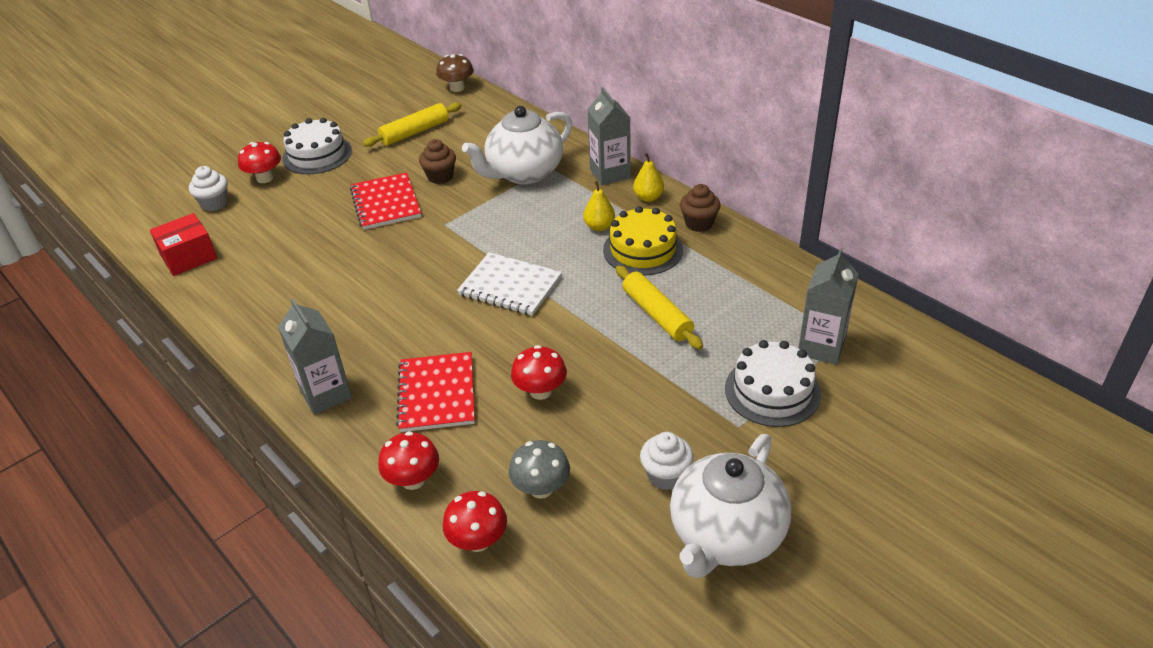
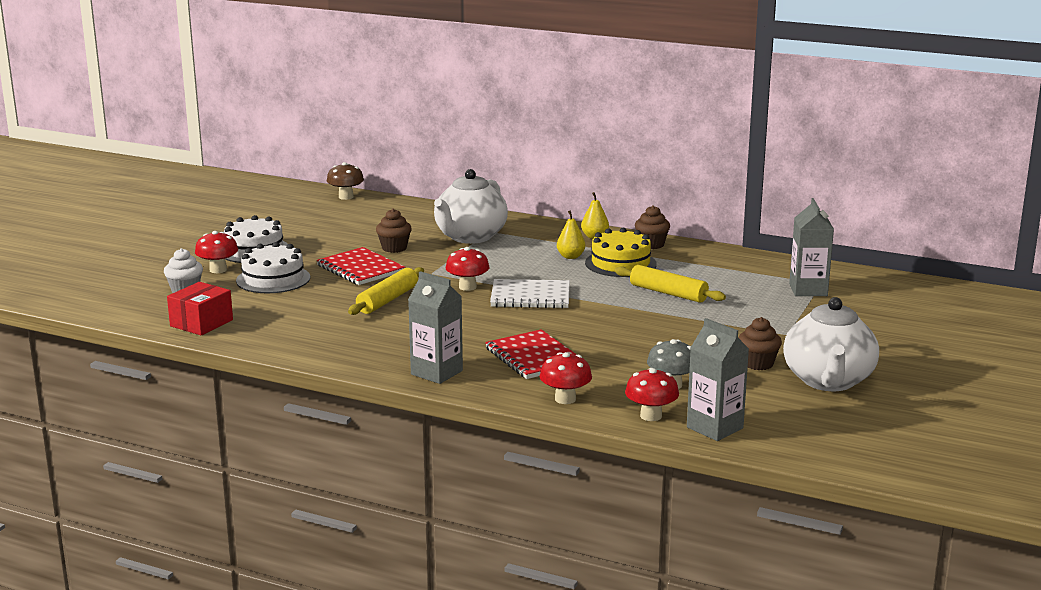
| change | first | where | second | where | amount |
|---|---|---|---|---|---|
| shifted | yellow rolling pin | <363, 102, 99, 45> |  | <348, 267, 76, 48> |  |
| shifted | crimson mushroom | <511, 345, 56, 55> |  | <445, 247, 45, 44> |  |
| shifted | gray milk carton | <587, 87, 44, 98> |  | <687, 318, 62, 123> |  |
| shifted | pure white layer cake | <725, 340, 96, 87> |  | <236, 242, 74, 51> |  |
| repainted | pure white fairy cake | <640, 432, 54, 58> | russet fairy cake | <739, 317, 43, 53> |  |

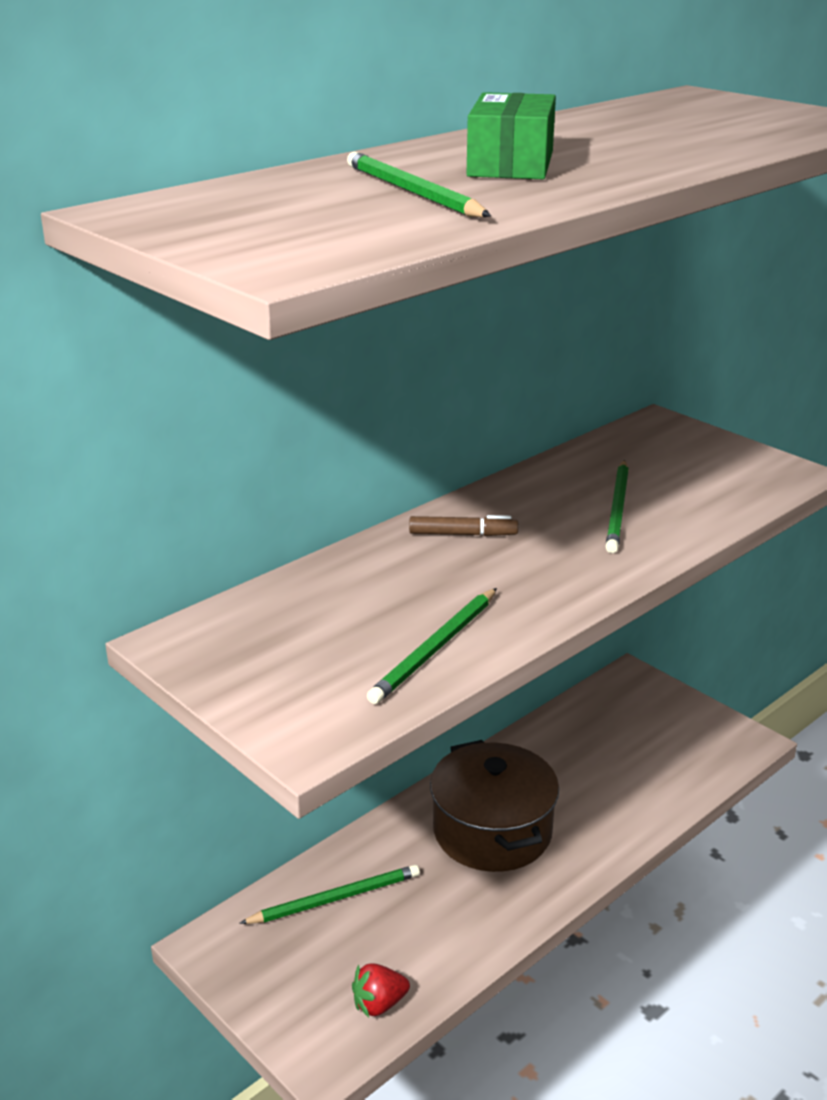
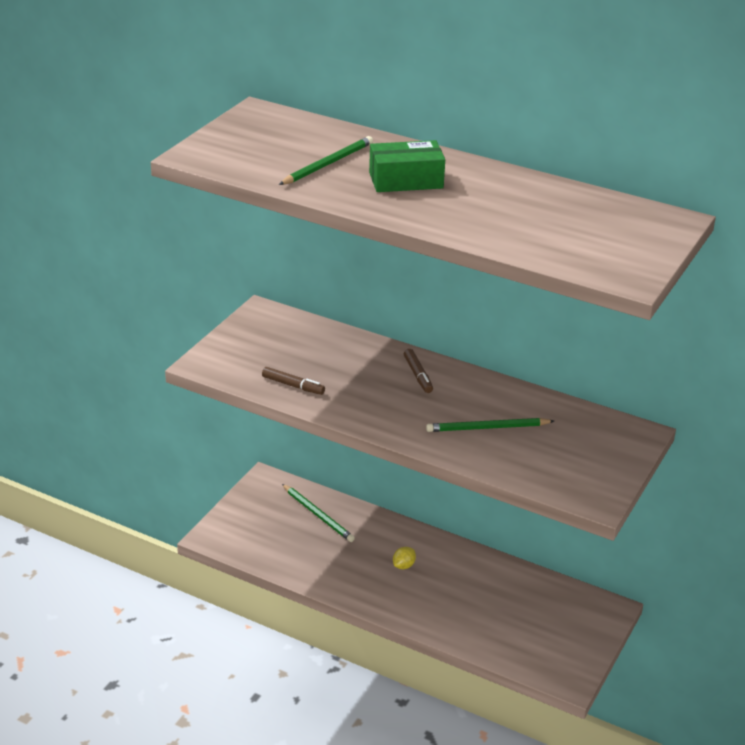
| change | first | where | second | where | amount |
|---|---|---|---|---|---|
| gone | crimson toy strawberry | <352, 963, 58, 54> |  |  |  |
| swapped | green lead pencil | <367, 588, 130, 116> | russet felt pen | <262, 367, 63, 28> |  |
| swapped | russet cooking pot | <430, 740, 129, 132> | yellow lemon | <393, 547, 23, 22> |  |

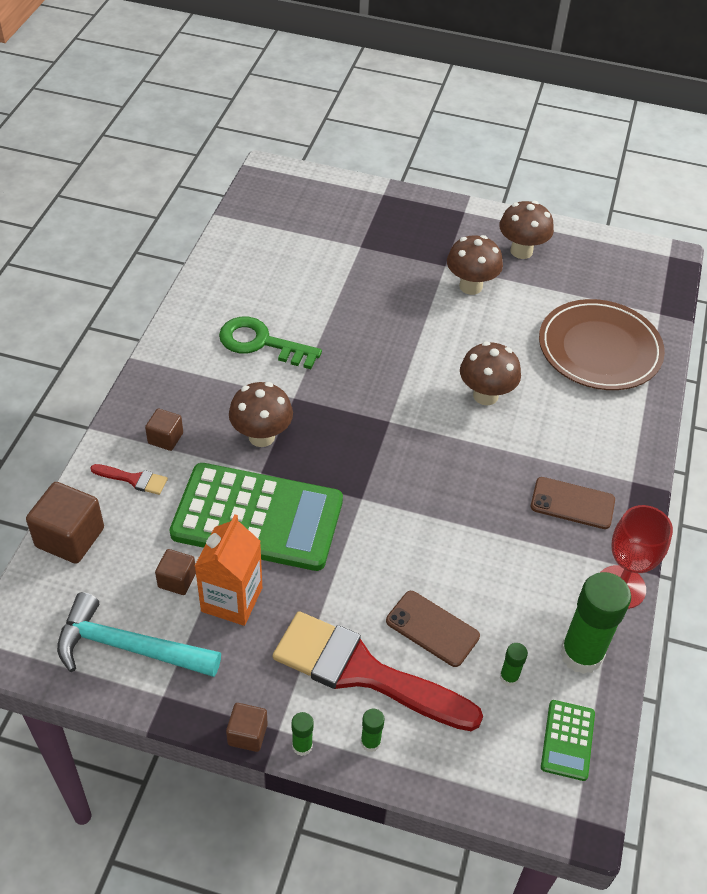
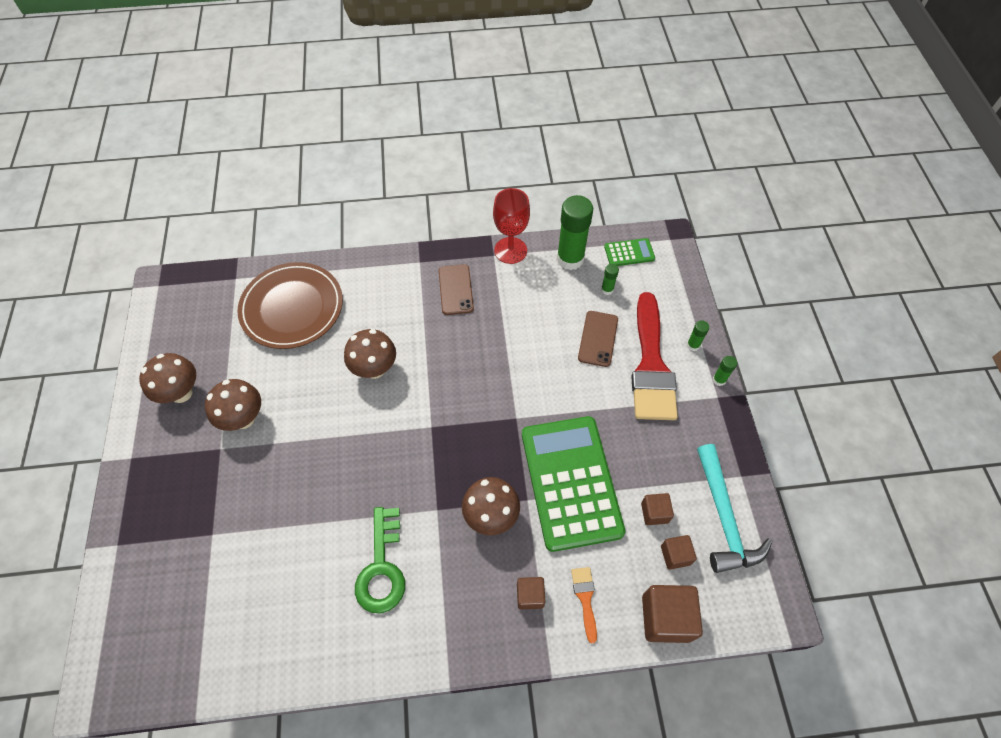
| change | first | where | second | where | amount |
|---|---|---|---|---|---|
| gone | orange-coloured milk carton | <195, 514, 67, 112> |  |  |  |
| shifted | russet block | <226, 703, 42, 49> |  | <661, 535, 36, 34> |  |
| repainted | crimson brush | <91, 464, 77, 31> | orange-coloured brush | <571, 567, 26, 77> |  |

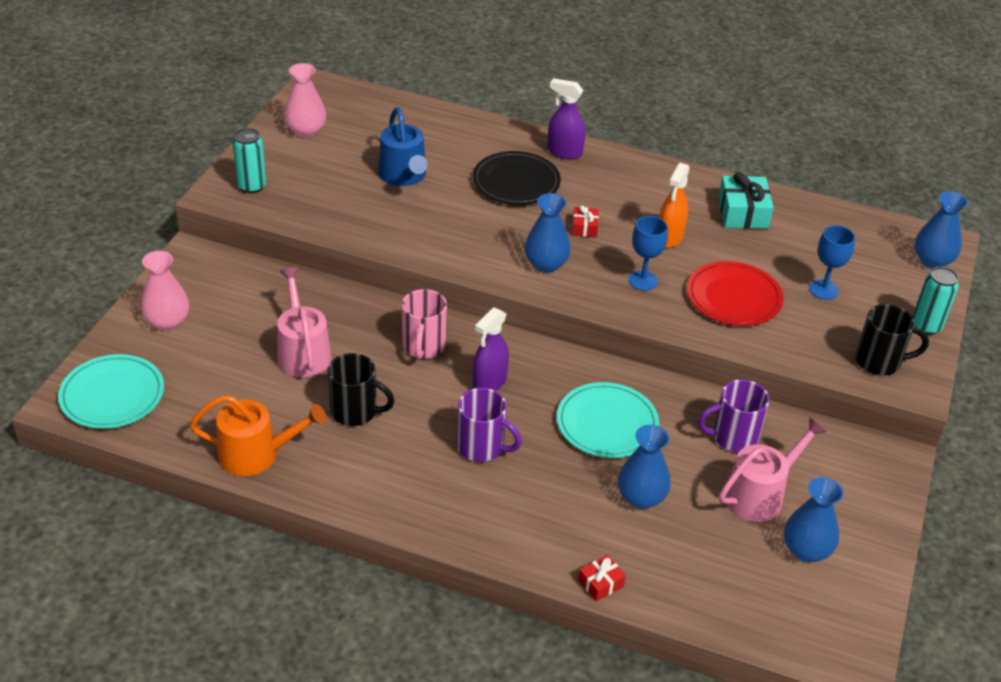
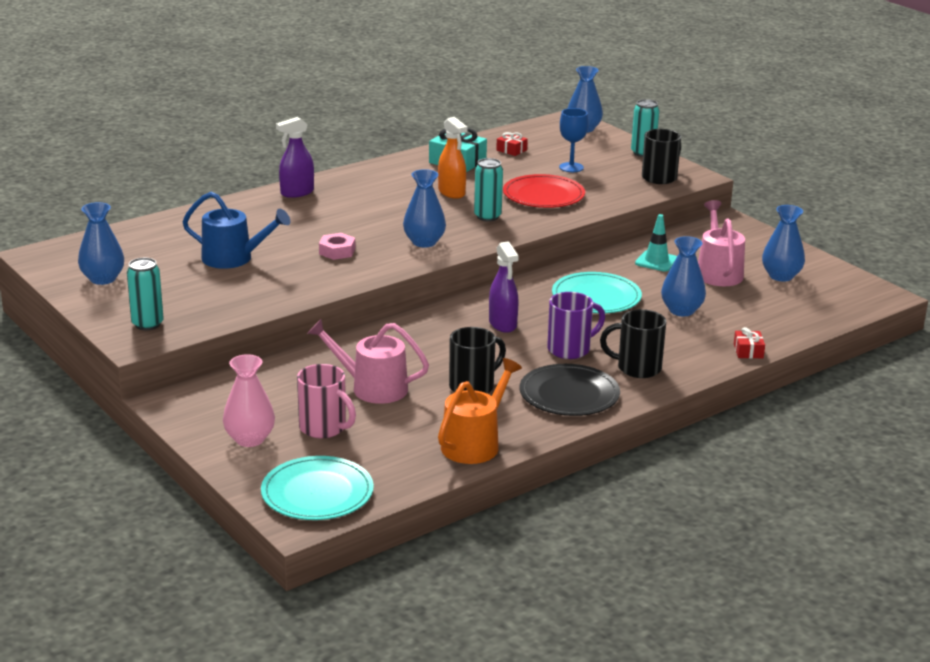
| change | first | where | second | where | amount |
|---|---|---|---|---|---|
| new |  |  | rose-pink hex nut | <319, 233, 36, 27> |  |
| new |  |  | jet-black mug | <600, 309, 66, 69> |  |
| shifted | rose-pink mug | <402, 289, 45, 71> |  | <297, 364, 59, 74> |  |
| shifted | jet-black plate | <473, 151, 88, 54> |  | <520, 364, 100, 52> |  |
| shifted | crimson gift | <572, 206, 27, 31> |  | <496, 132, 32, 24> |  |
| swapped | cobalt goblet | <628, 216, 40, 75> | turquoise soda can | <474, 158, 29, 64> |  |
| swapped | violet mug | <698, 379, 71, 73> | turquoise safety cone | <635, 214, 42, 57> |  |
| repainted | rose-pink vase | <284, 63, 42, 75> | cobalt vase | <78, 202, 46, 83> |  |

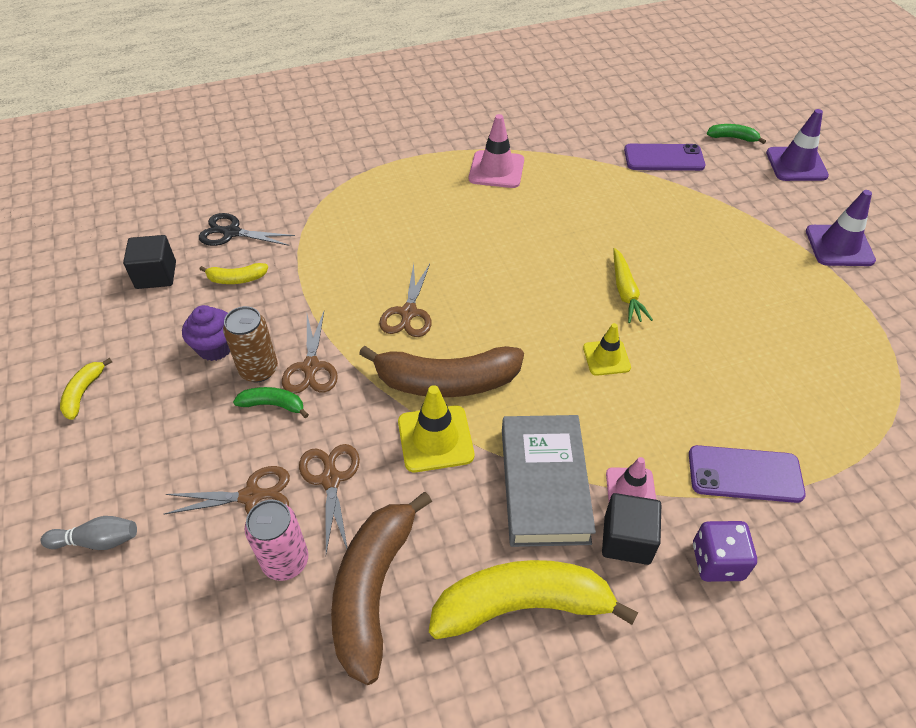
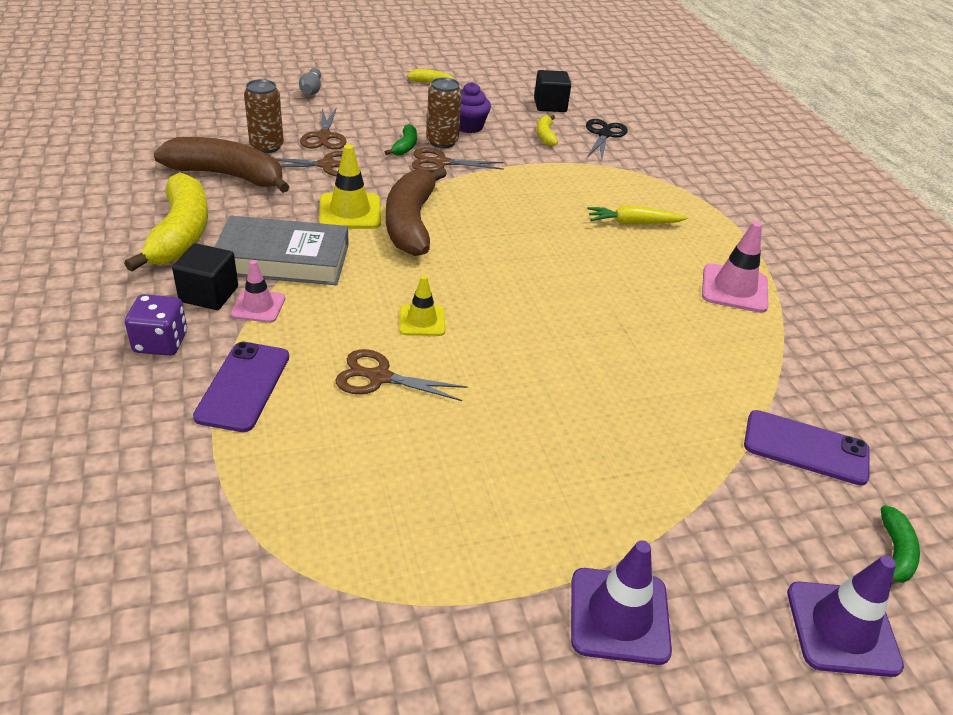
| change | first | where | second | where | amount |
|---|---|---|---|---|---|
| shifted | russet pair of scissors | <379, 263, 53, 74> |  | <335, 349, 132, 52> |  |
| shifted | yellow carrot | <614, 248, 39, 75> |  | <587, 205, 101, 19> |  |
| repainted | rose-pink soda can | <244, 500, 64, 81> | russet soda can | <244, 79, 40, 74> |  |
| rotated | violet phone | <624, 144, 81, 27> |  | <744, 410, 126, 76> | 75 degrees counterclockwise |

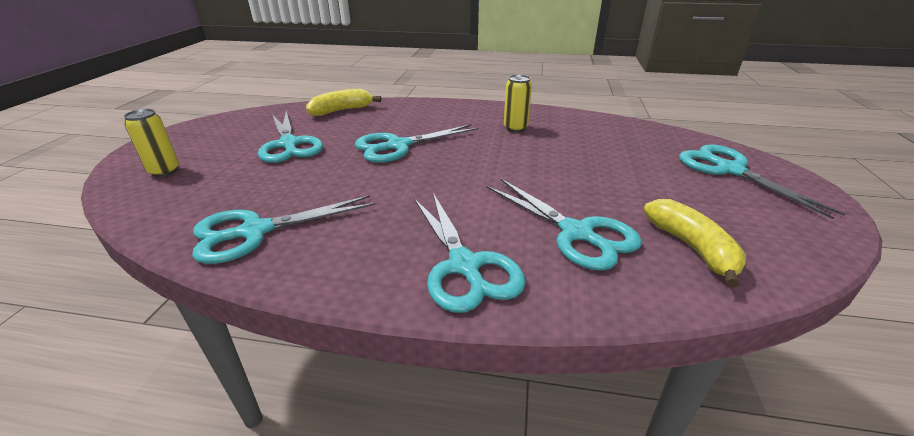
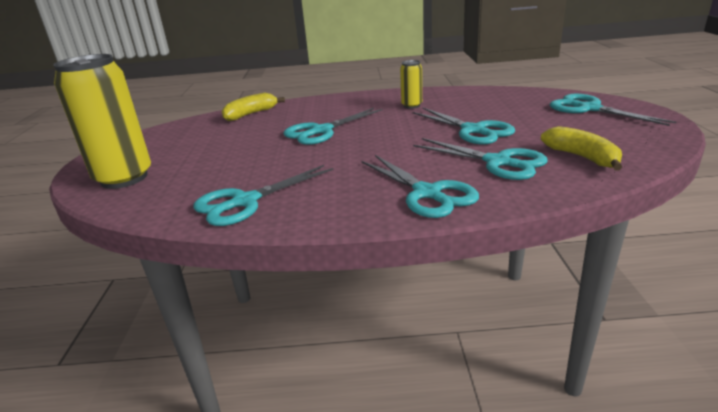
| change | first | where | second | where | amount |
|---|---|---|---|---|---|
| shifted | turquoise pair of scissors | <258, 111, 65, 52> |  | <413, 108, 102, 36> |  |
| scaled | yellow soda can | <124, 109, 55, 68> |  | <53, 54, 98, 135> | x2.13 |

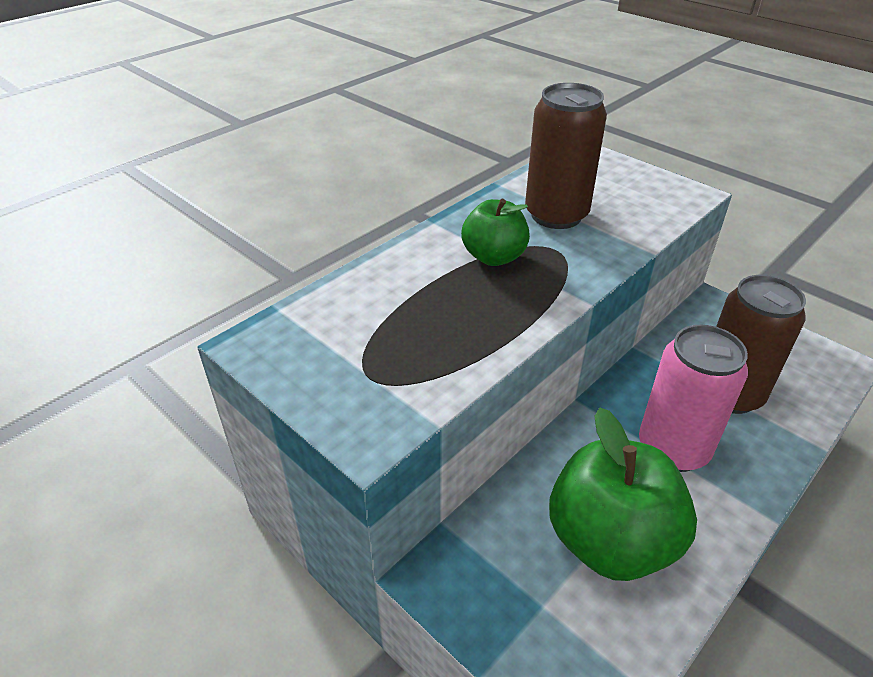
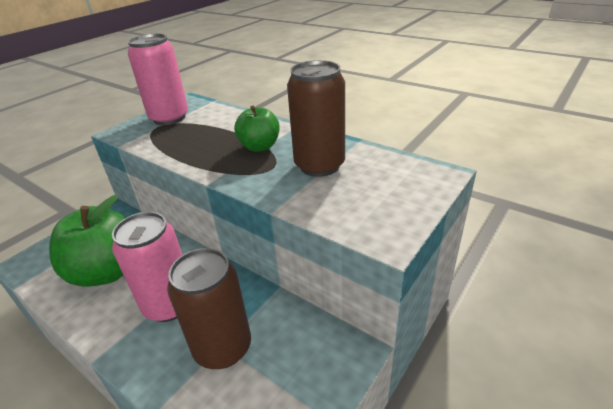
| change | first | where | second | where | amount |
|---|---|---|---|---|---|
| new |  |  | rose-pink soda can | <128, 34, 60, 91> |  |

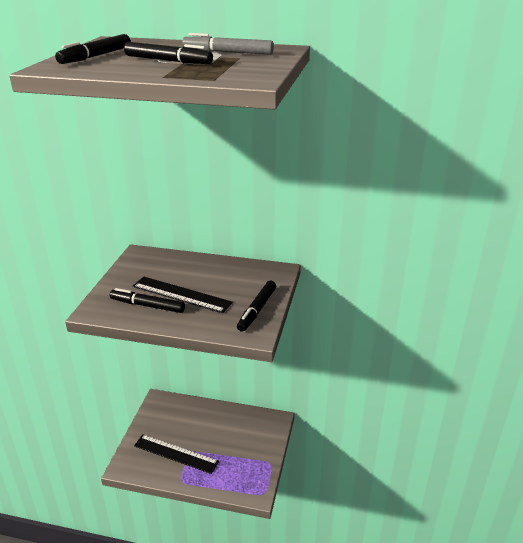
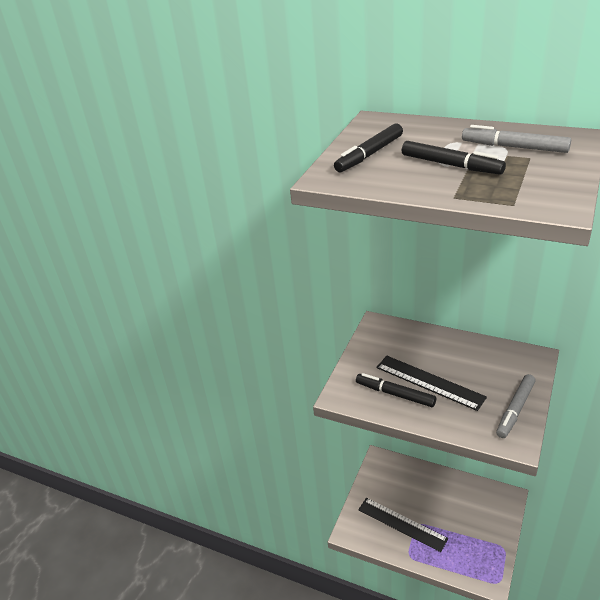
| change | first | where | second | where | amount |
|---|---|---|---|---|---|
| repainted | jet-black felt pen | <237, 281, 39, 51> | gray felt pen | <496, 374, 40, 64> |  |

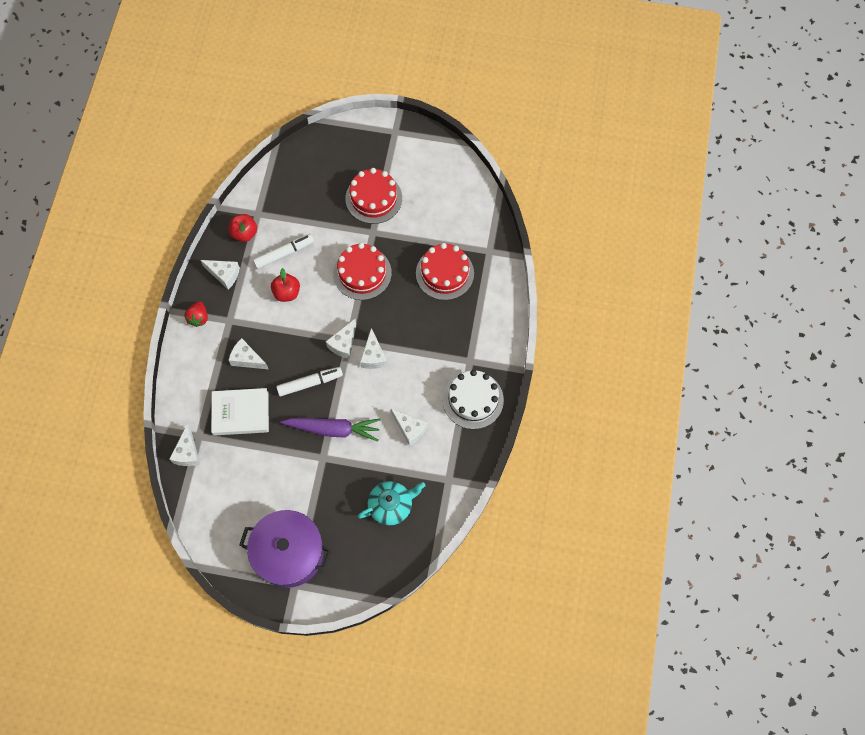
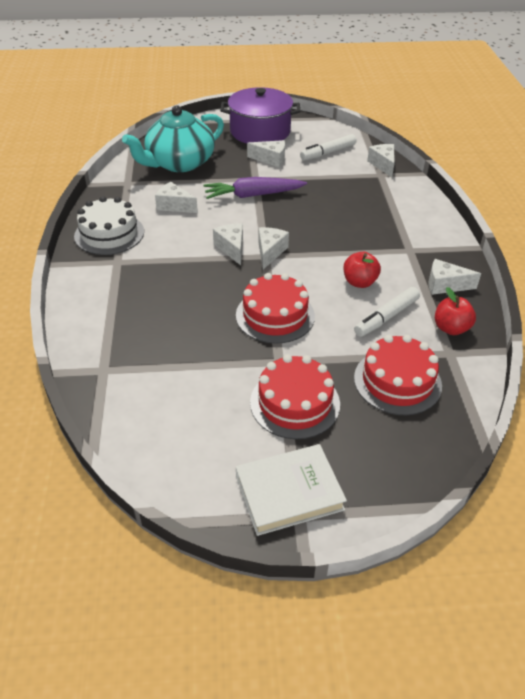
| change | first | where | second | where | amount |
|---|---|---|---|---|---|
| gone | crimson toy strawberry | <185, 301, 23, 26> |  |  |  |
| shifted | pure white hardcover | <211, 388, 58, 48> |  | <236, 444, 111, 92> |  |
| shifted | pure white cheese | <228, 338, 40, 31> |  | <247, 140, 38, 27> |  |
| shifted | pure white felt pen | <276, 367, 67, 30> |  | <300, 134, 57, 27> |  |
| shifted | crimson layer cake | <416, 243, 58, 57> |  | <354, 335, 88, 80> |  |
| scaled | turquoise china teapot | <358, 481, 68, 45> |  | <122, 105, 102, 67> | x1.65 |

